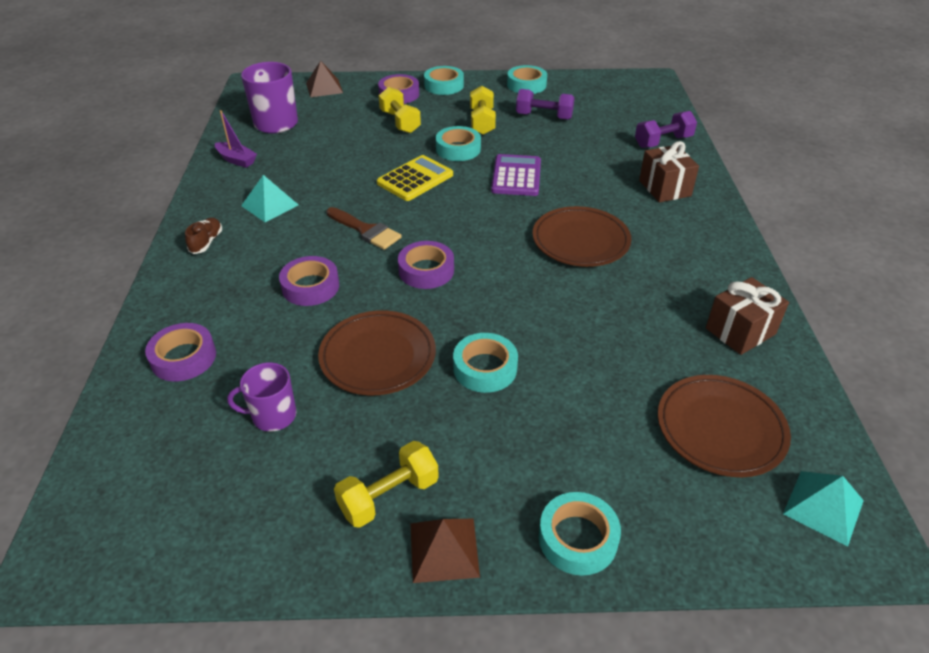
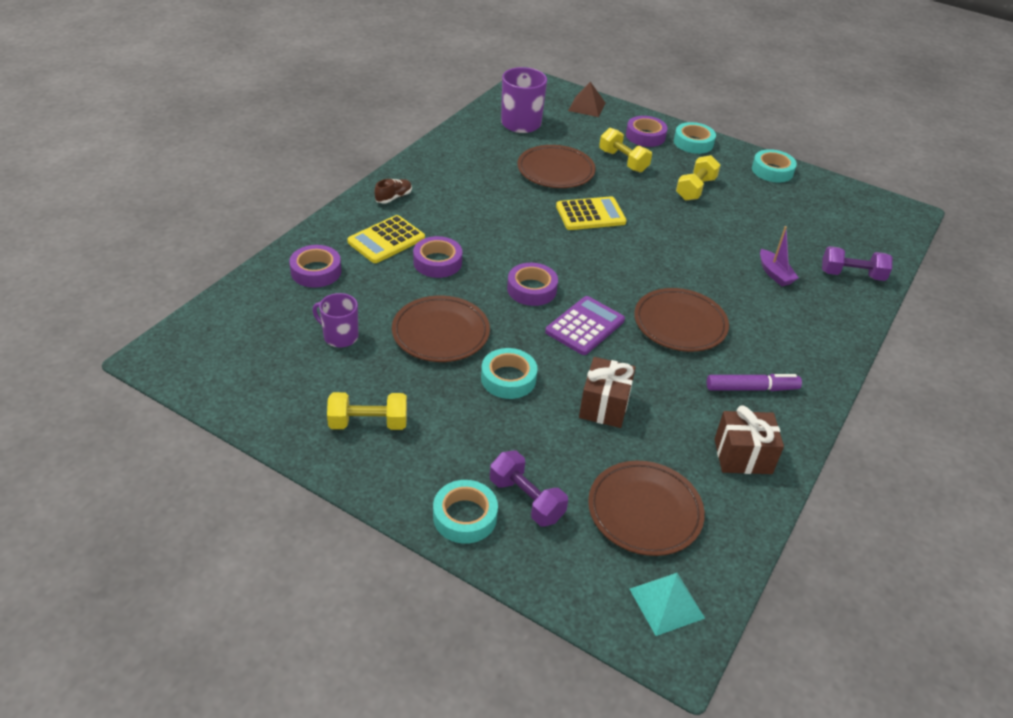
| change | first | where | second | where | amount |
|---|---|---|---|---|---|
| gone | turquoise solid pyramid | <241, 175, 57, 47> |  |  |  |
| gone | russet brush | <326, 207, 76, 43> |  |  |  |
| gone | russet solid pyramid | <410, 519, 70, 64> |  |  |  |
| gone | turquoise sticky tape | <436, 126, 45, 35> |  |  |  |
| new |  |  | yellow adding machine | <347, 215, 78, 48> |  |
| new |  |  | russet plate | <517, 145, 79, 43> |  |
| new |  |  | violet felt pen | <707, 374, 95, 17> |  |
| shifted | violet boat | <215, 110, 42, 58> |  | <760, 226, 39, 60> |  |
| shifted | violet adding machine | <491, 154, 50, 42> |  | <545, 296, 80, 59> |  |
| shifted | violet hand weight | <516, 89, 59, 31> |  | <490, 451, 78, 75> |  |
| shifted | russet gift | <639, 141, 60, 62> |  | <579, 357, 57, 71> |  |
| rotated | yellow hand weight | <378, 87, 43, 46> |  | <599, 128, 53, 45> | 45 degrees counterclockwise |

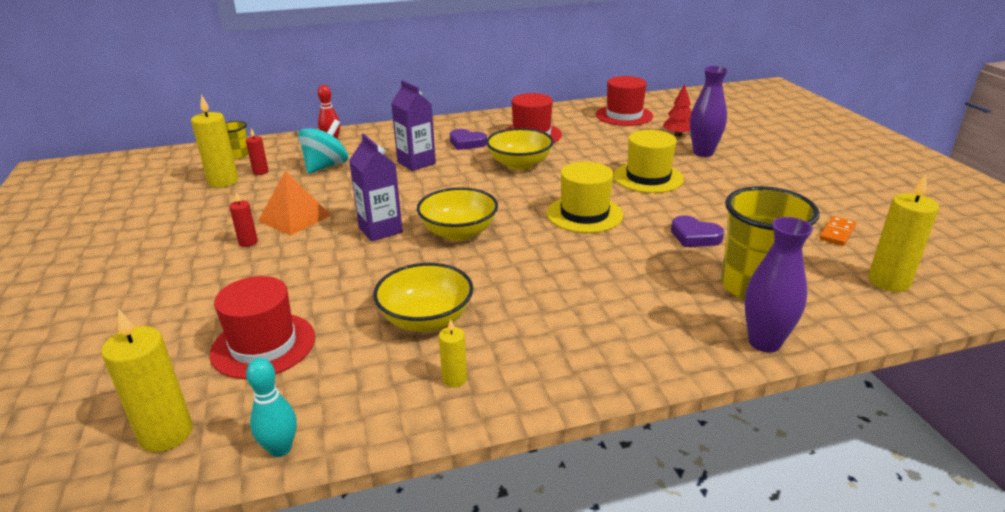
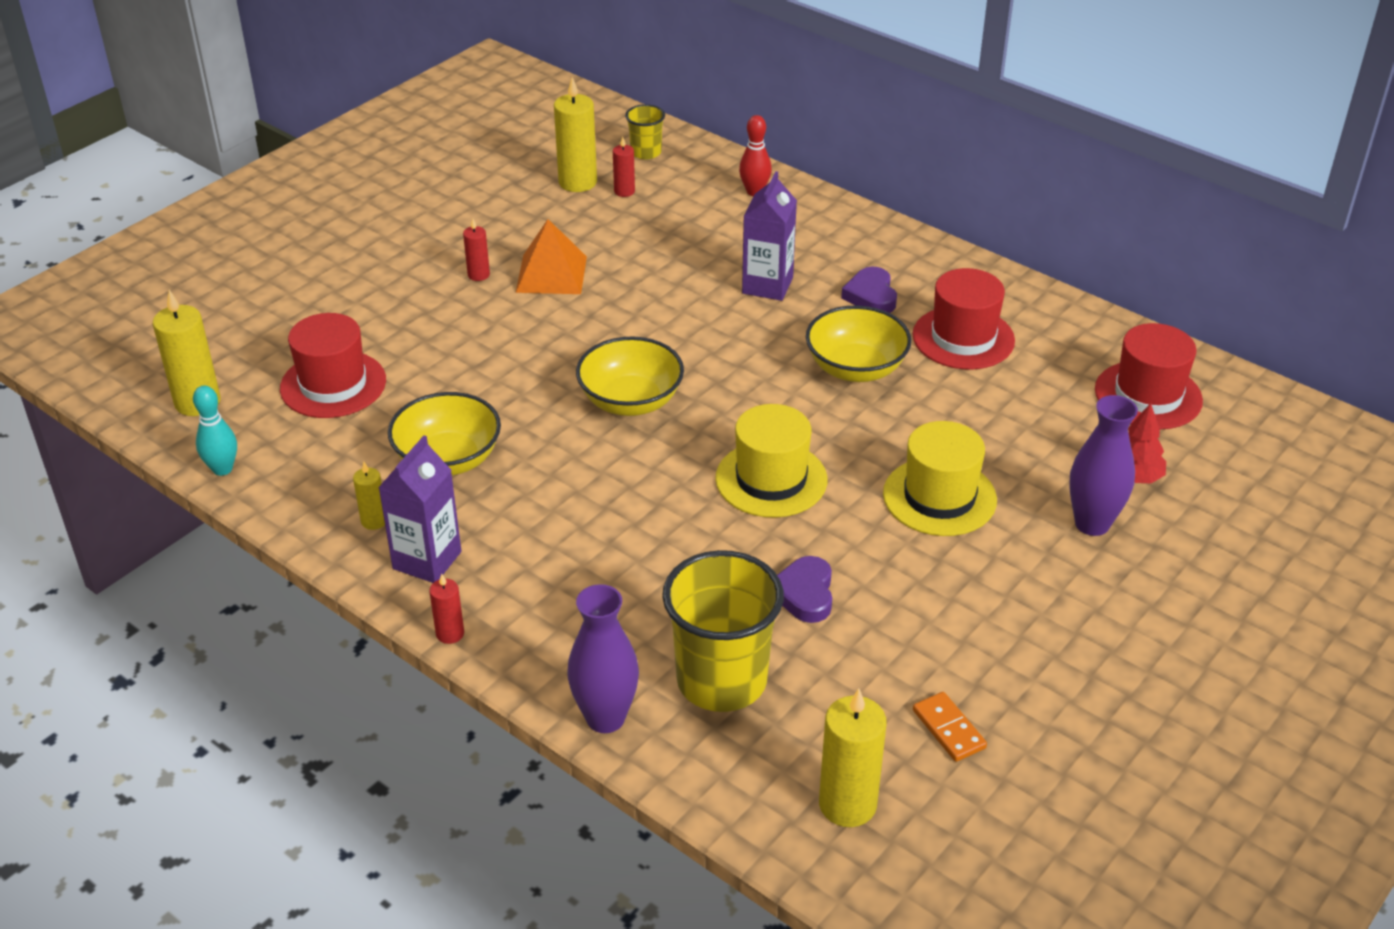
| change | first | where | second | where | amount |
|---|---|---|---|---|---|
| gone | turquoise whirligig | <298, 119, 50, 55> |  |  |  |
| new |  |  | crimson wax candle | <429, 574, 35, 70> |  |
| shifted | violet milk carton | <349, 133, 54, 109> |  | <378, 435, 83, 148> |  |
| rotated | orange-coloured domino | <819, 216, 38, 30> |  | <913, 692, 74, 70> | 60 degrees clockwise |

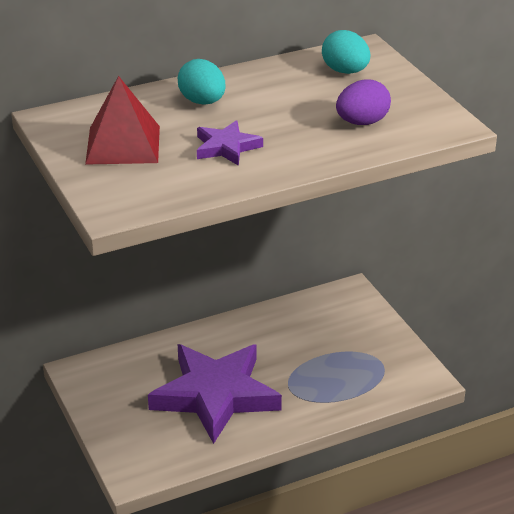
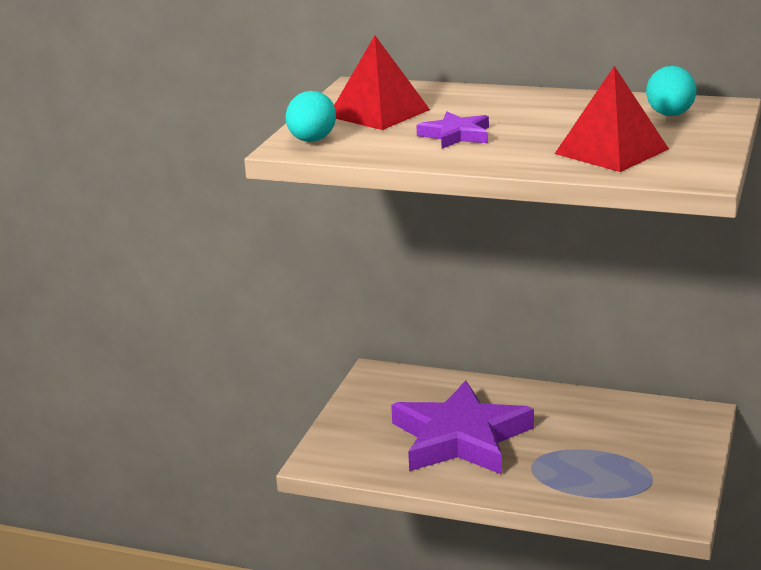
| change | first | where | second | where | amount |
|---|---|---|---|---|---|
| shifted | turquoise toy egg | <178, 59, 48, 46> |  | <285, 91, 51, 51> |  |
| swapped | violet toy egg | <336, 79, 55, 46> | crimson solid pyramid | <555, 66, 114, 106> |  |

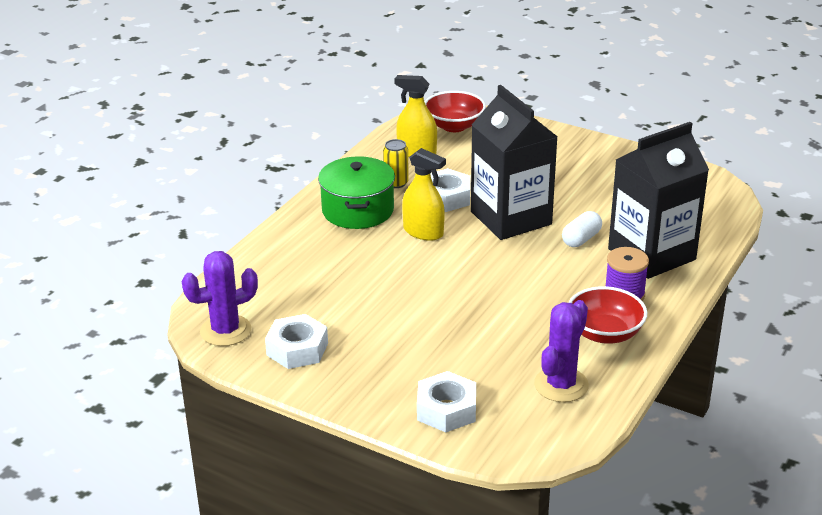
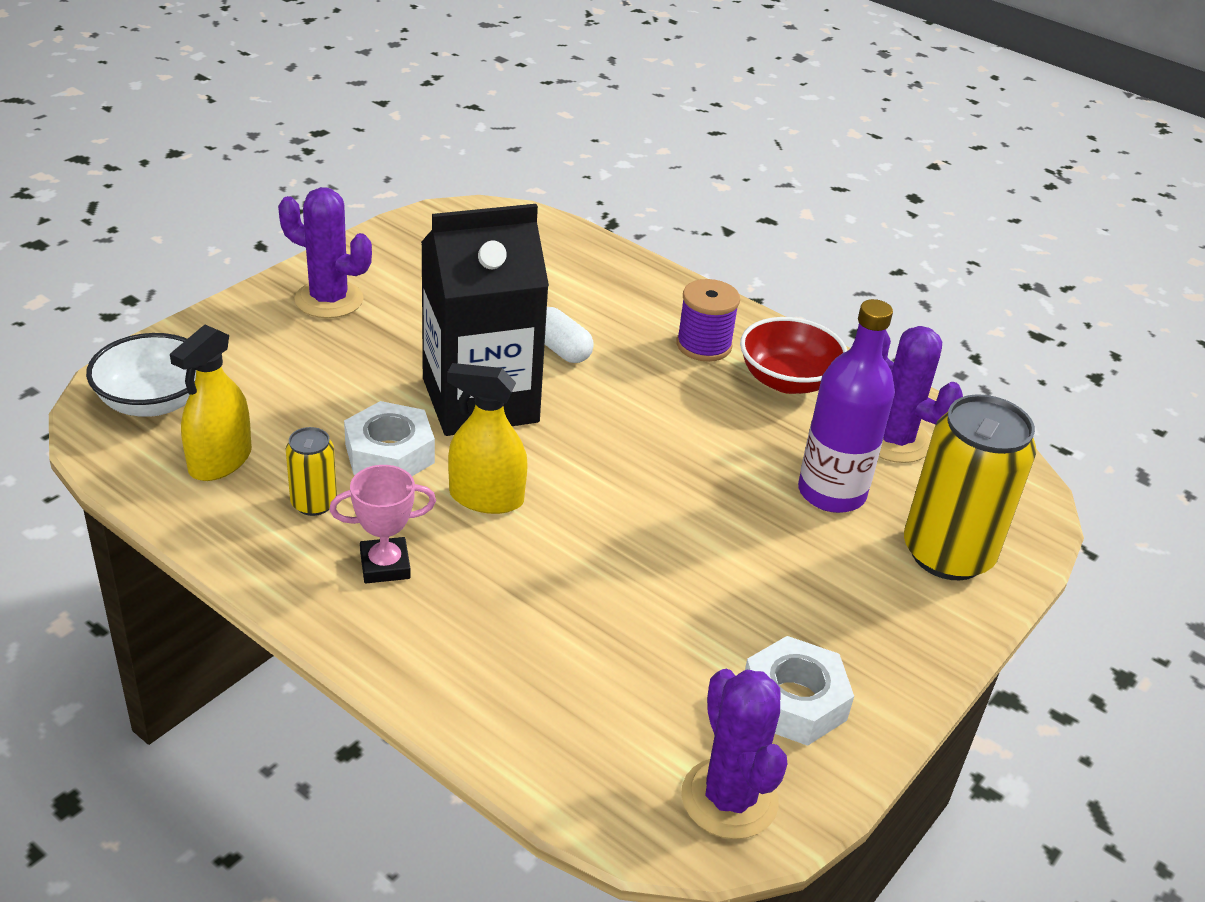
| change | first | where | second | where | amount |
|---|---|---|---|---|---|
| gone | jet-black milk carton | <608, 122, 101, 157> |  |  |  |
| new |  |  | violet cactus | <278, 187, 94, 131> |  |
| new |  |  | violet bottle | <798, 299, 97, 214> |  |
| swapped | green cooking pot | <318, 156, 77, 73> | rose-pink trophy | <329, 465, 107, 118> |  |
| swapped | pure white hex nut | <417, 371, 59, 61> | yellow soda can | <904, 394, 132, 186> |  |
| repainted | crimson bowl | <425, 91, 61, 41> | pure white bowl | <86, 333, 110, 84> |  |
| rotated | yellow sprayer | <402, 148, 44, 93> |  | <447, 363, 81, 151> | 120 degrees counterclockwise |

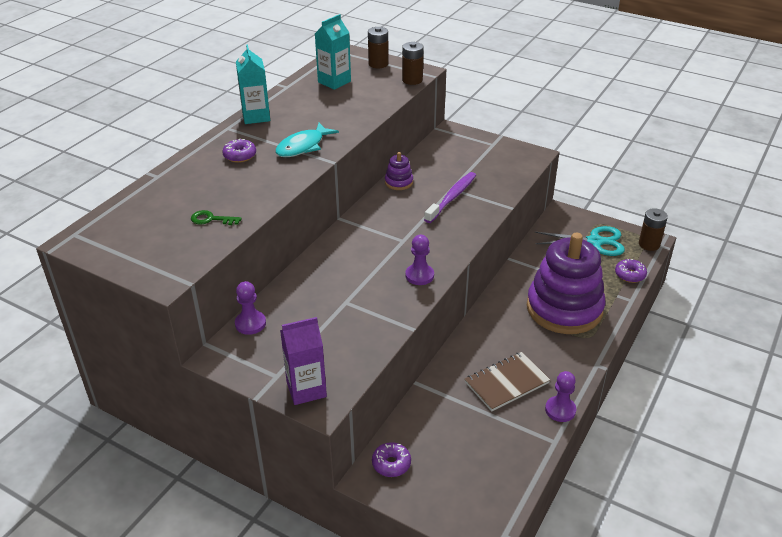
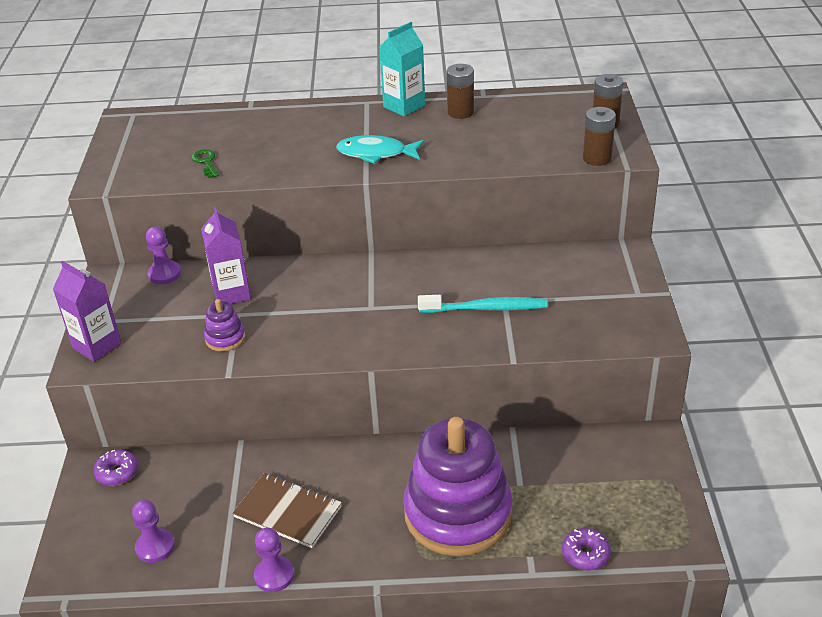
| change | first | where | second | where | amount |
|---|---|---|---|---|---|
| gone | violet doughnut | <223, 139, 33, 24> |  |  |  |
| gone | turquoise milk carton | <315, 14, 36, 76> |  |  |  |
| gone | turquoise pair of scissors | <535, 226, 90, 30> |  |  |  |
| new |  |  | violet milk carton | <201, 207, 50, 97> |  |
| shifted | violet stacking toy | <385, 152, 28, 38> |  | <204, 299, 41, 53> |  |
| shifted | violet chess pawn | <405, 235, 29, 50> |  | <132, 500, 43, 63> |  |
| shifted | russet battery | <639, 208, 29, 43> |  | <446, 64, 28, 55> |  |
| repainted | violet tooth brush | <424, 172, 52, 51> | turquoise tooth brush | <418, 295, 130, 18> |  |

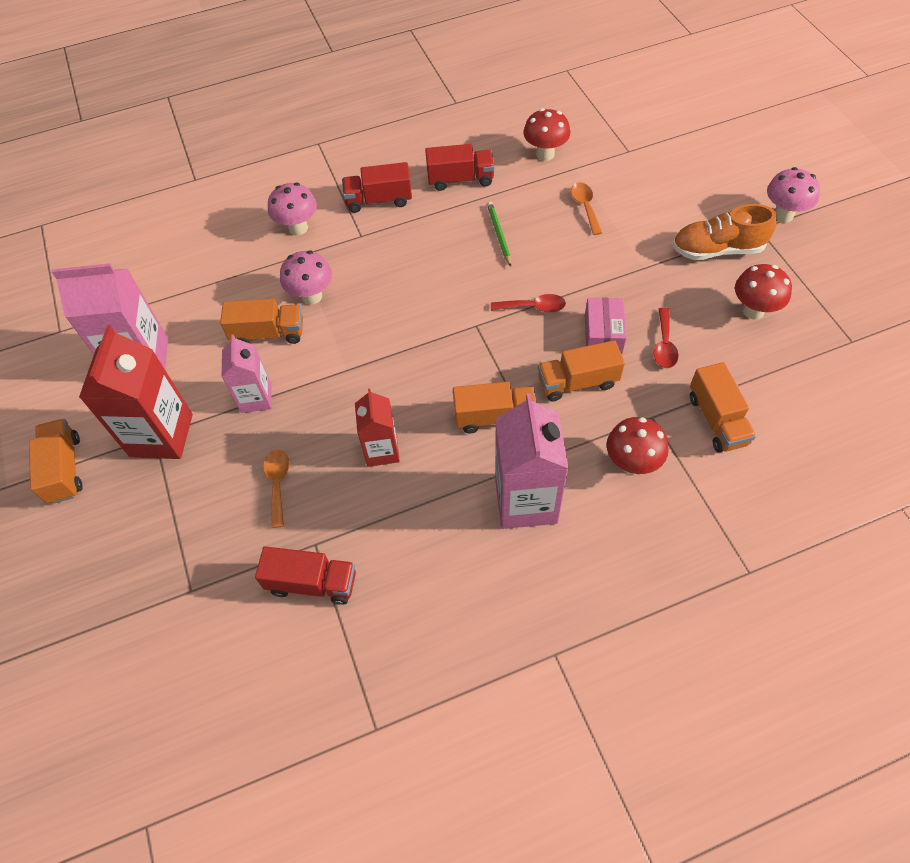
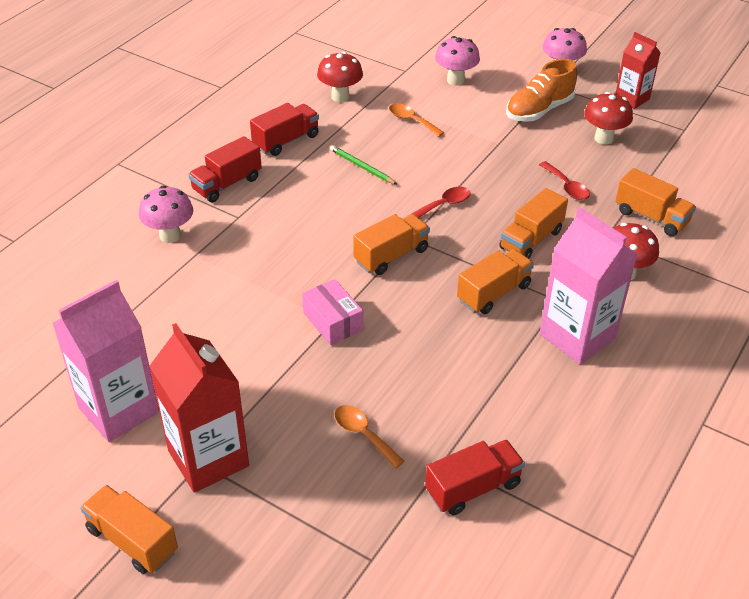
| change | first | where | second | where | amount |
|---|---|---|---|---|---|
| gone | rose-pink milk carton | <222, 334, 50, 79> |  |  |  |
| shifted | orange-coloured lorry | <220, 298, 83, 46> |  | <353, 214, 77, 61> |  |
| shifted | rose-pink mushroom | <280, 251, 52, 54> |  | <435, 36, 45, 50> |  |
| shifted | crimson milk carton | <355, 388, 45, 79> |  | <615, 32, 46, 77> |  |
| shifted | rose-pink box | <585, 298, 42, 56> |  | <302, 279, 61, 66> |  |

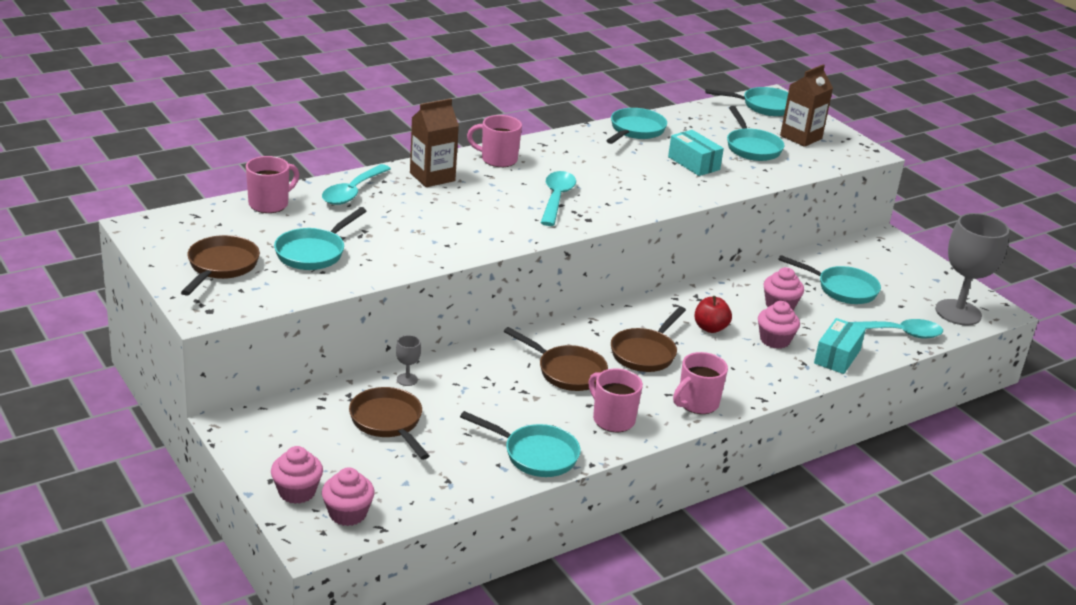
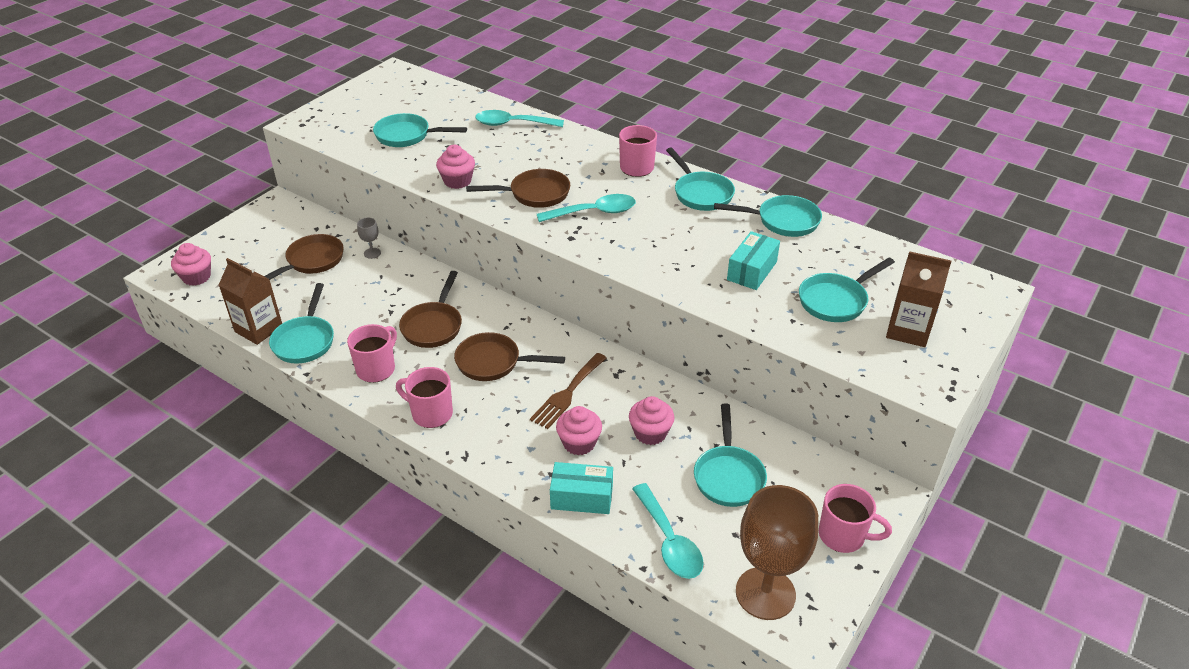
| change | first | where | second | where | amount |
|---|---|---|---|---|---|
| shifted | russet skillet | <181, 235, 79, 61> |  | <466, 169, 104, 39> |  |
| shifted | rose-pink mug | <246, 156, 53, 57> |  | <819, 484, 73, 69> |  |
| shifted | rose-pink fairy cake | <271, 446, 52, 58> |  | <436, 145, 39, 44> |  |
| shifted | russet milk carton | <410, 98, 49, 89> |  | <219, 258, 63, 87> |  |
| shifted | turquoise skillet | <705, 87, 83, 29> |  | <666, 147, 69, 64> |  |
| swapped | crimson apple fruit | <694, 296, 38, 37> | russet dinner fork | <530, 353, 77, 76> |  |
| repainted | gray goblet | <935, 213, 74, 112> | russet goblet | <736, 485, 82, 135> |  |

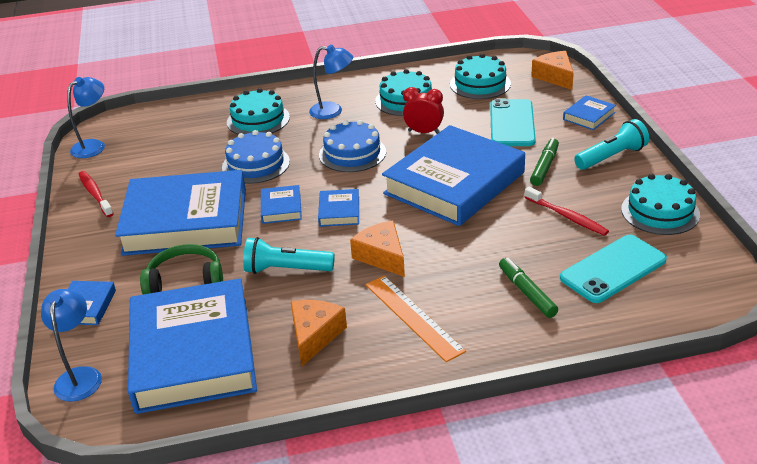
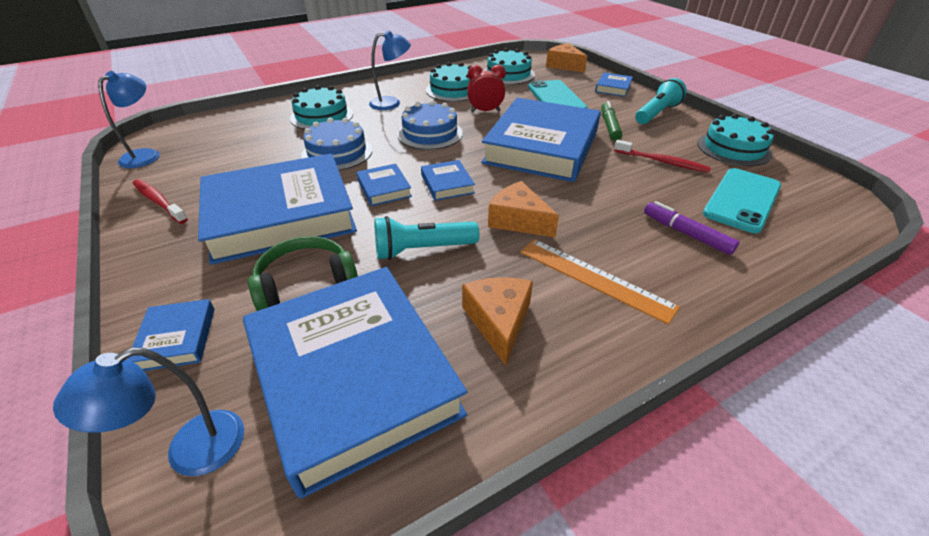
| change | first | where | second | where | amount |
|---|---|---|---|---|---|
| repainted | green felt pen | <499, 258, 59, 60> | violet felt pen | <644, 201, 95, 54> |  |
| rotated | cobalt desk lamp | <41, 289, 61, 113> |  | <53, 348, 191, 128> | 105 degrees counterclockwise |

